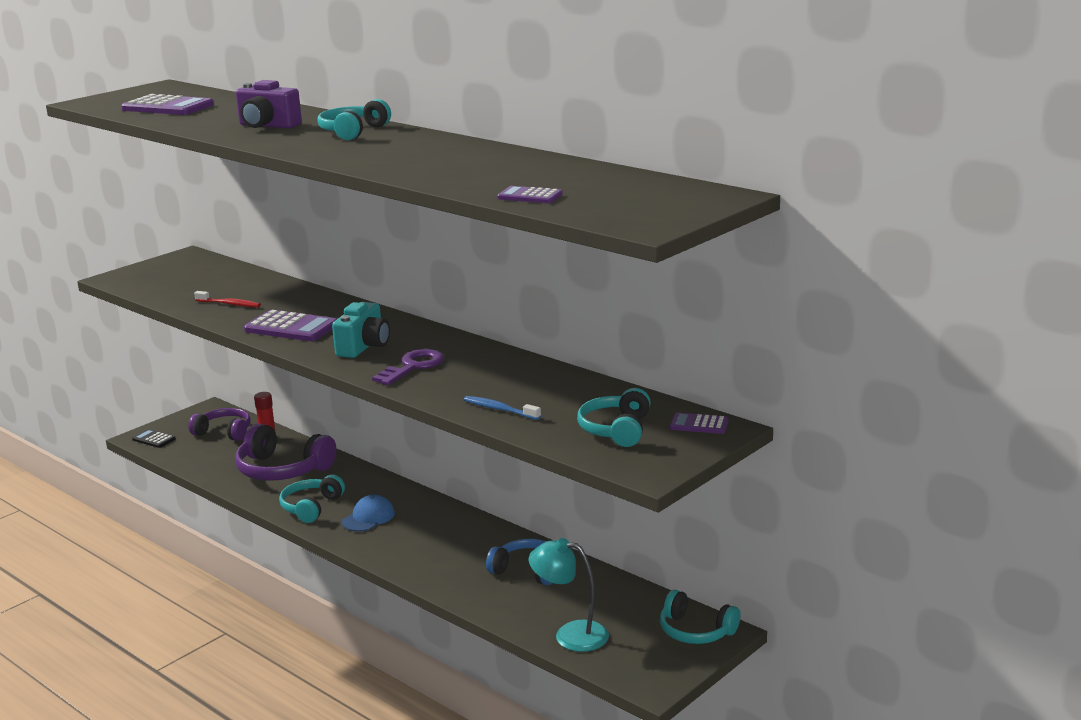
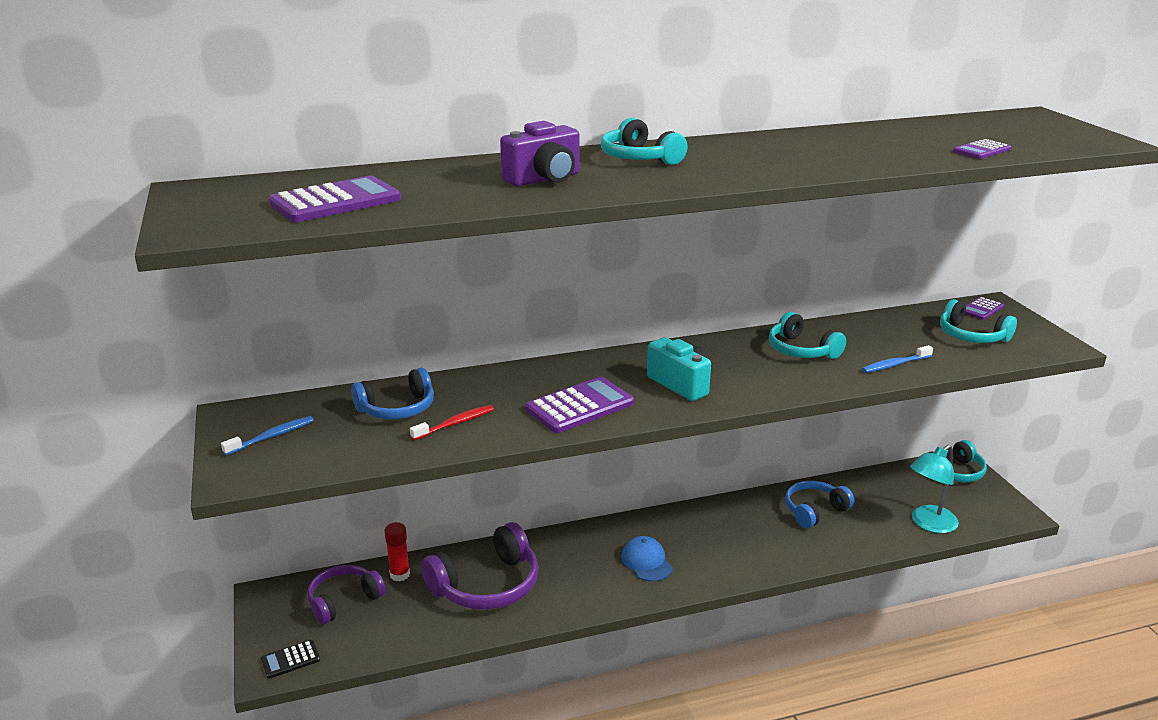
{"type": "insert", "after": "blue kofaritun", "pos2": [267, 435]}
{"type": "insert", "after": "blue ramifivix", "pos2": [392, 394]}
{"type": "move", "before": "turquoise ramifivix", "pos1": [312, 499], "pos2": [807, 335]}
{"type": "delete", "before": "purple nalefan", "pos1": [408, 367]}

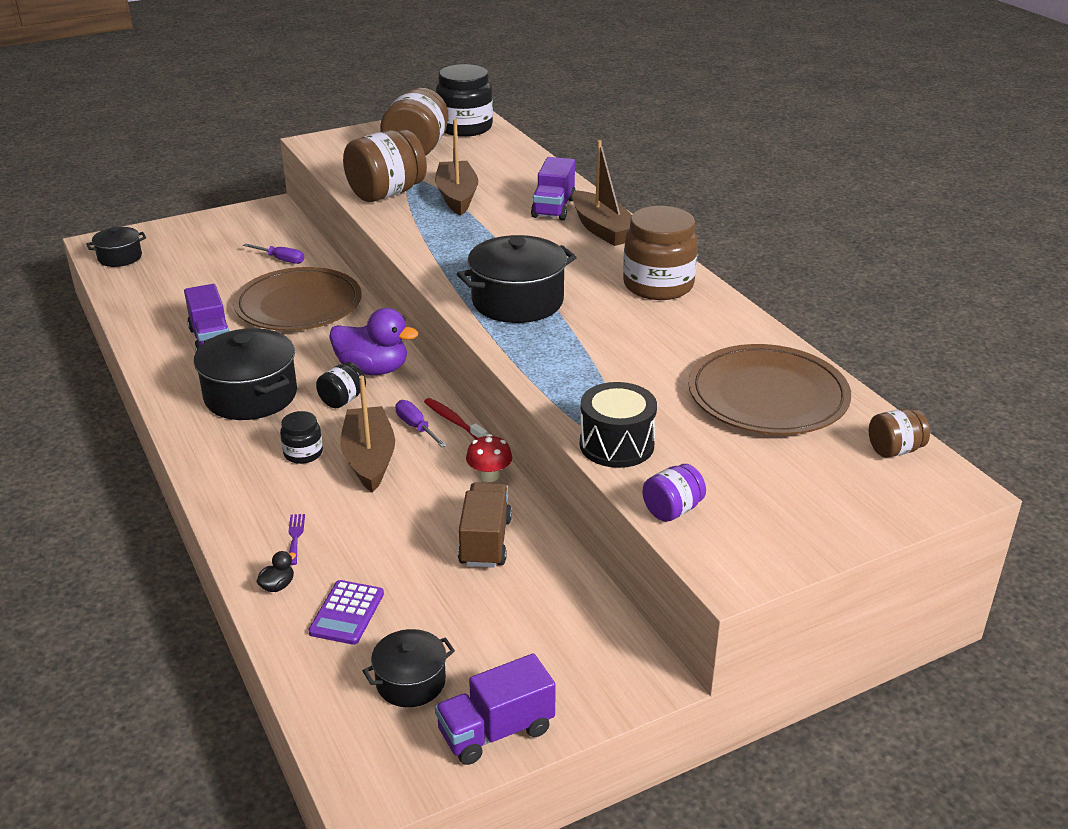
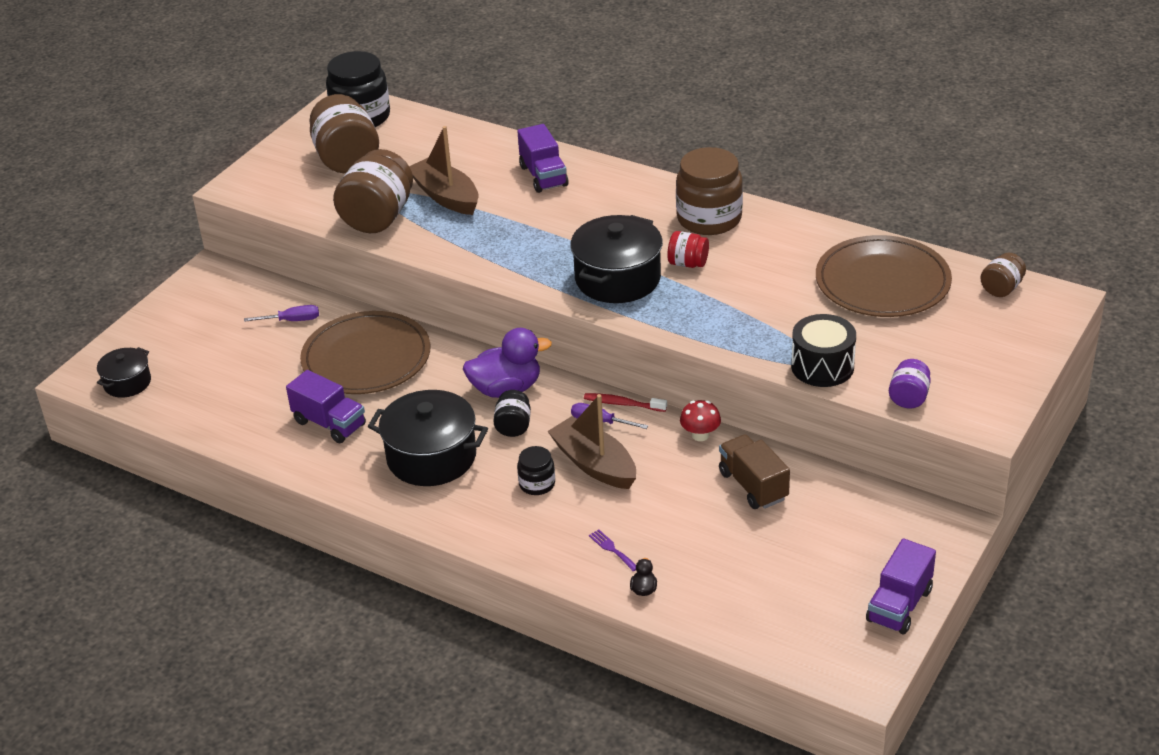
{"type": "insert", "after": "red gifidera", "pos2": [688, 249]}
{"type": "delete", "before": "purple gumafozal", "pos1": [346, 612]}
{"type": "delete", "before": "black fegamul", "pos1": [409, 668]}
{"type": "delete", "before": "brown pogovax", "pos1": [602, 193]}

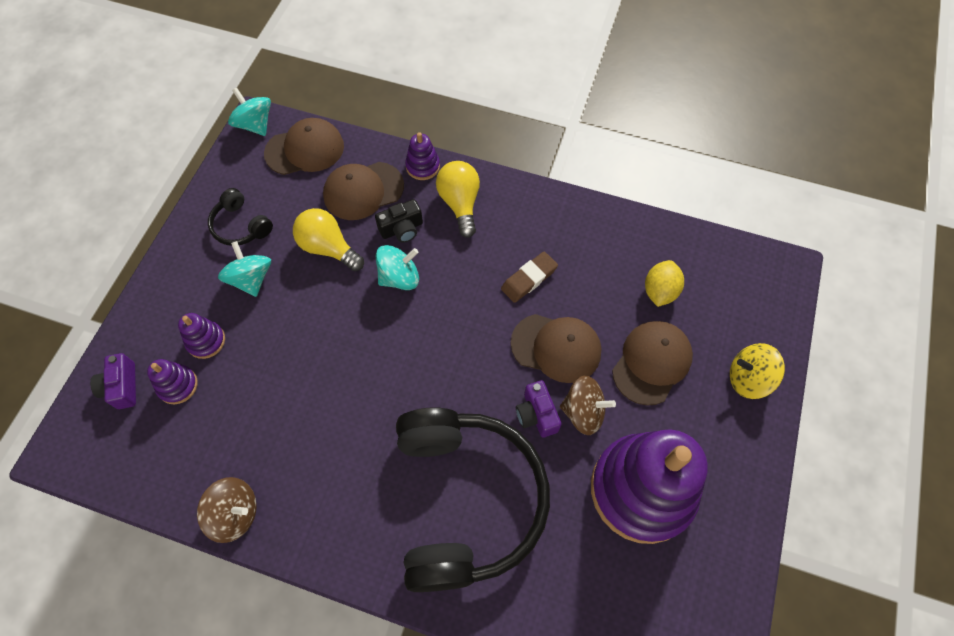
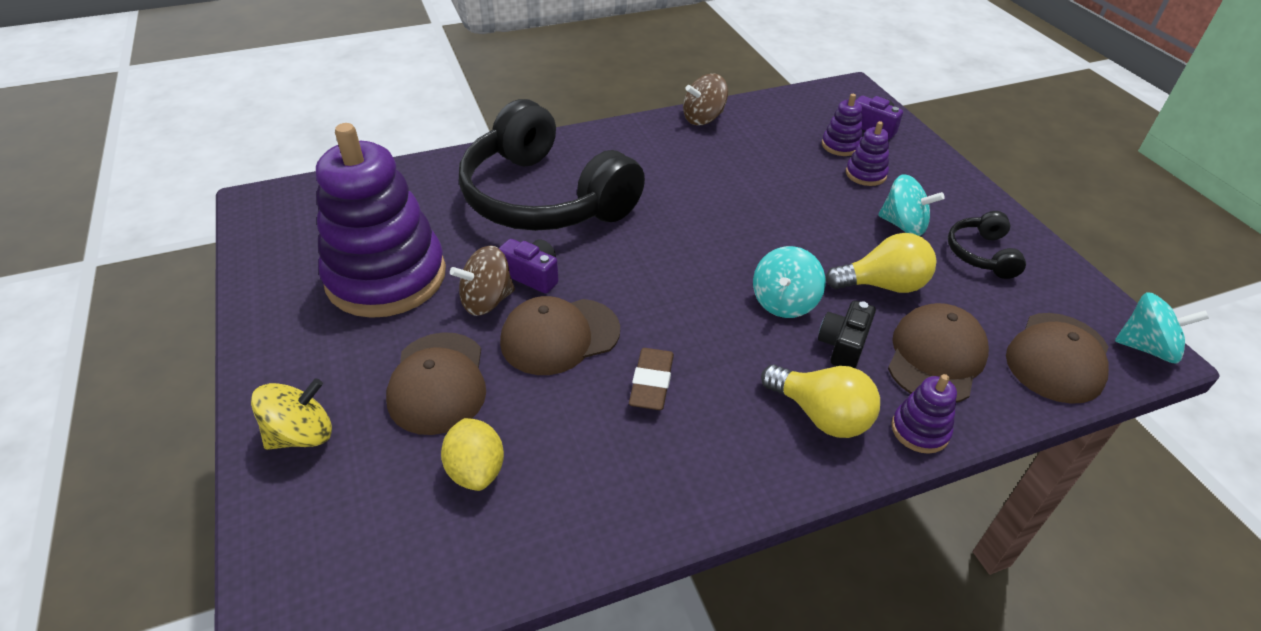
{"type": "rotate", "before": "black ramifivix", "pos1": [240, 217], "pos2": [987, 245], "turn": -90}

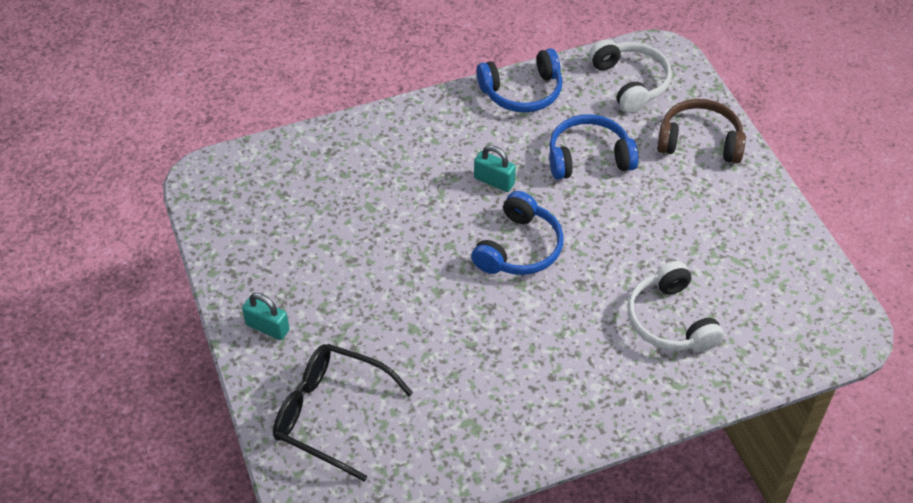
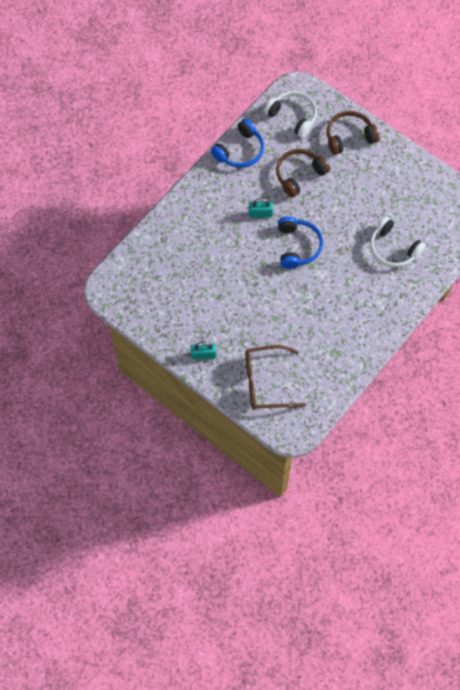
{"type": "recolor", "before": "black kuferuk", "after": "brown kuferuk", "pos1": [343, 413], "pos2": [275, 377]}
{"type": "recolor", "before": "blue ramifivix", "after": "brown ramifivix", "pos1": [594, 147], "pos2": [303, 173]}

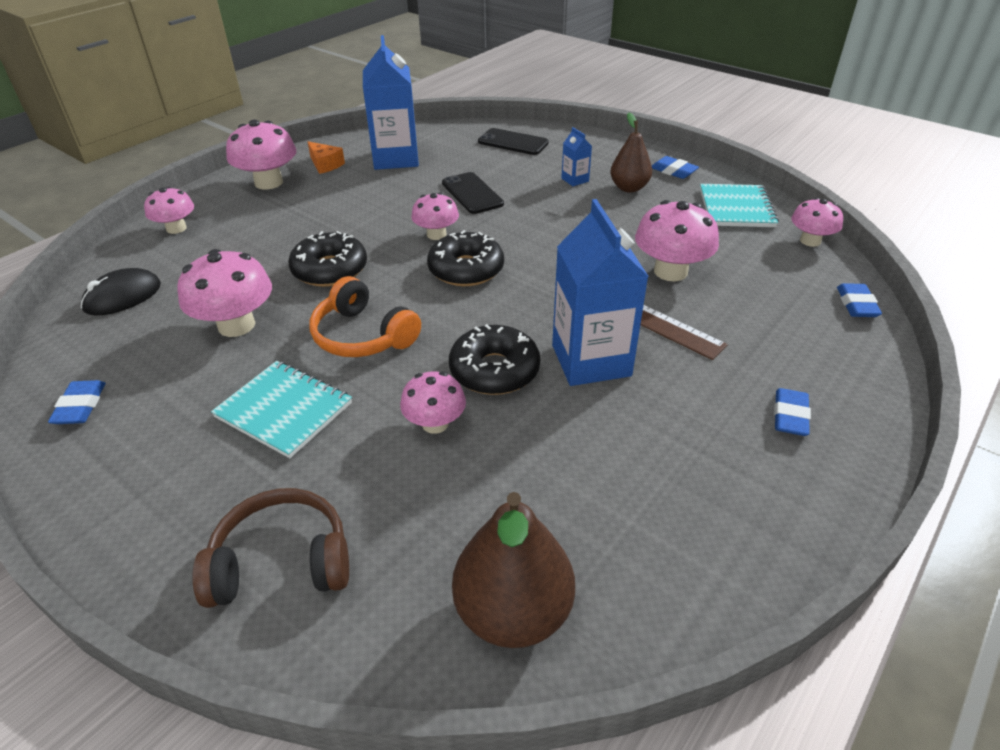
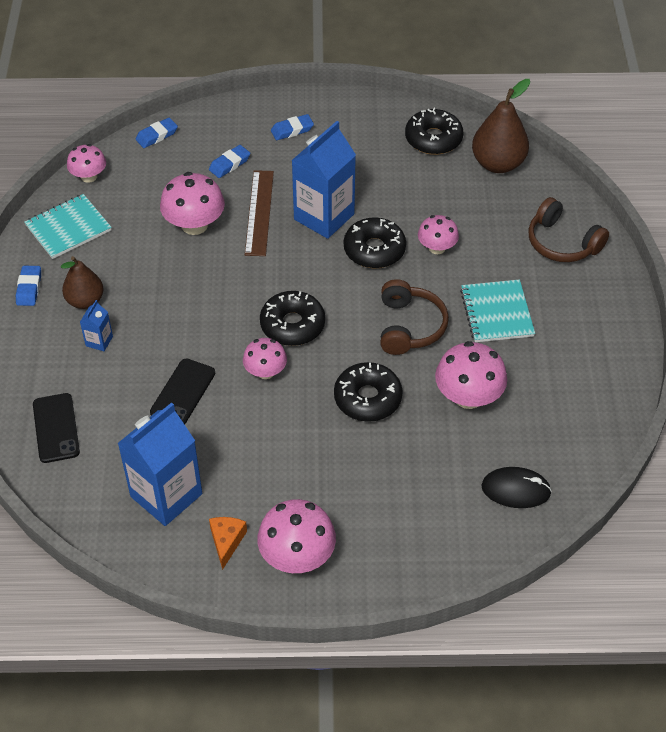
{"type": "move", "before": "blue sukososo", "pos1": [77, 402], "pos2": [229, 161]}
{"type": "recolor", "before": "orange ramifivix", "after": "brown ramifivix", "pos1": [365, 316], "pos2": [414, 317]}
{"type": "insert", "after": "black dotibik", "pos2": [434, 131]}
{"type": "delete", "before": "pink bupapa", "pos1": [169, 210]}

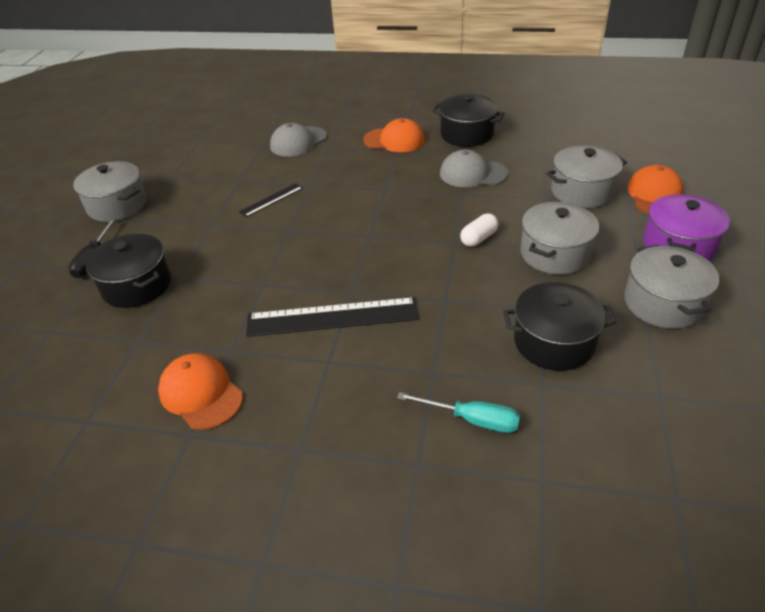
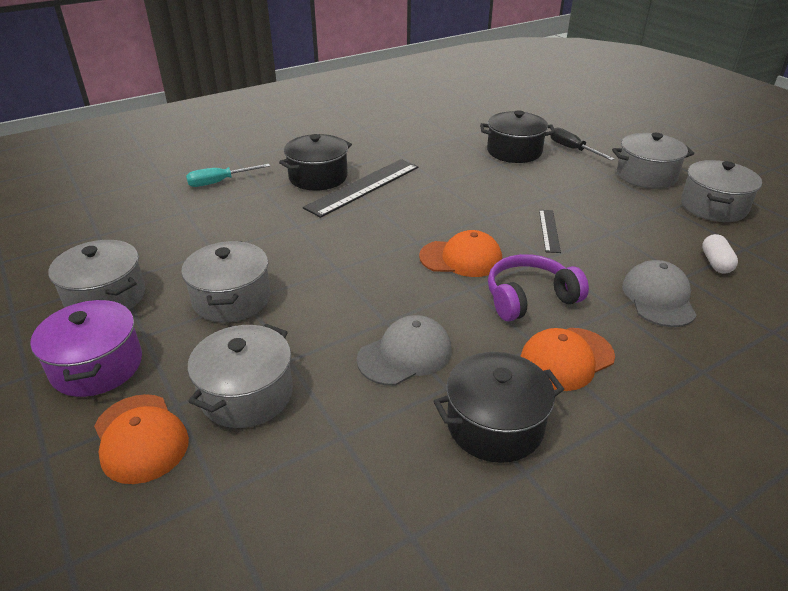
{"type": "move", "before": "black fegamul", "pos1": [560, 326], "pos2": [315, 162]}
{"type": "move", "before": "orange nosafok", "pos1": [200, 391], "pos2": [460, 253]}
{"type": "insert", "after": "purple ramifivix", "pos2": [538, 287]}
{"type": "insert", "after": "grey fegamul", "pos2": [721, 191]}
{"type": "move", "before": "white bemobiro", "pos1": [479, 230], "pos2": [720, 254]}

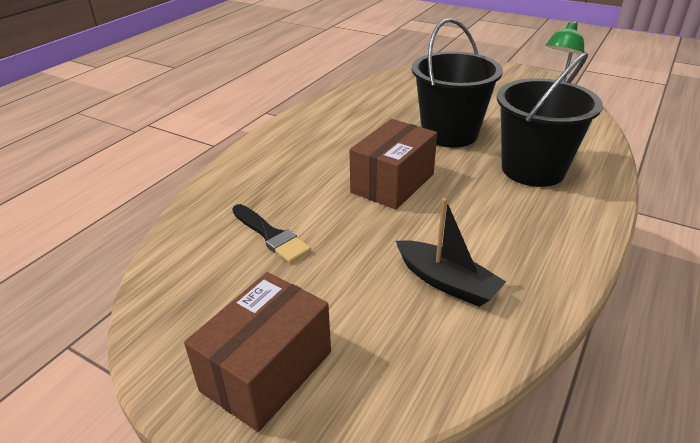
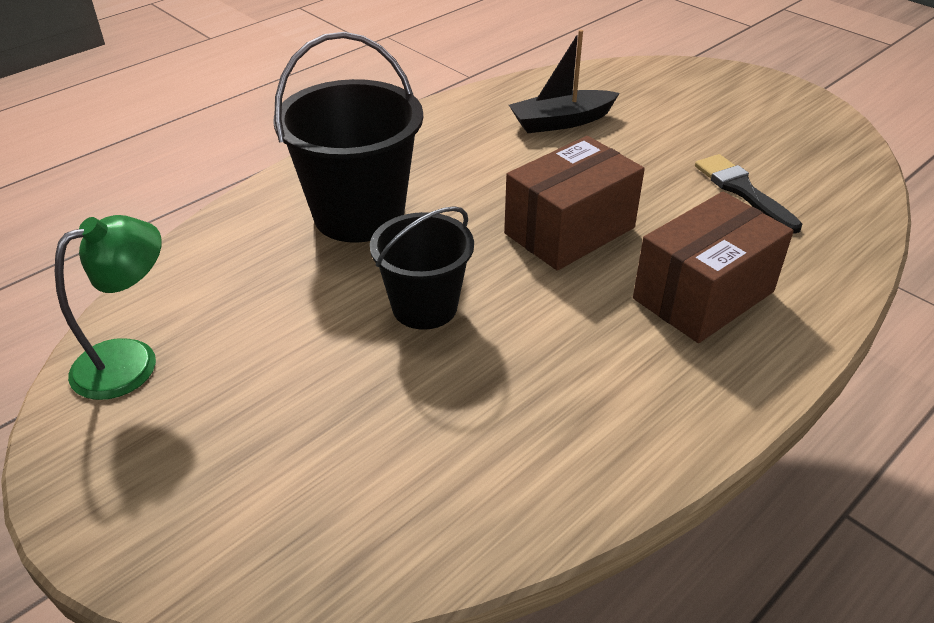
{"type": "resize", "before": "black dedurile", "pos1": [457, 83], "pos2": [422, 268], "scale": 0.63}
{"type": "rotate", "before": "black pogovax", "pos1": [451, 252], "pos2": [564, 81], "turn": -75}
{"type": "move", "before": "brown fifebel", "pos1": [257, 352], "pos2": [713, 267]}

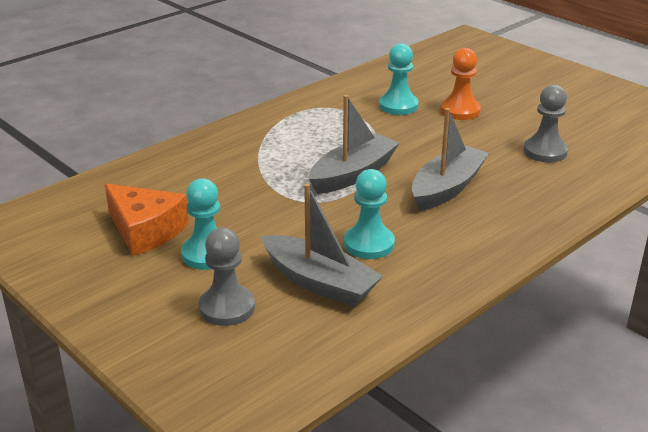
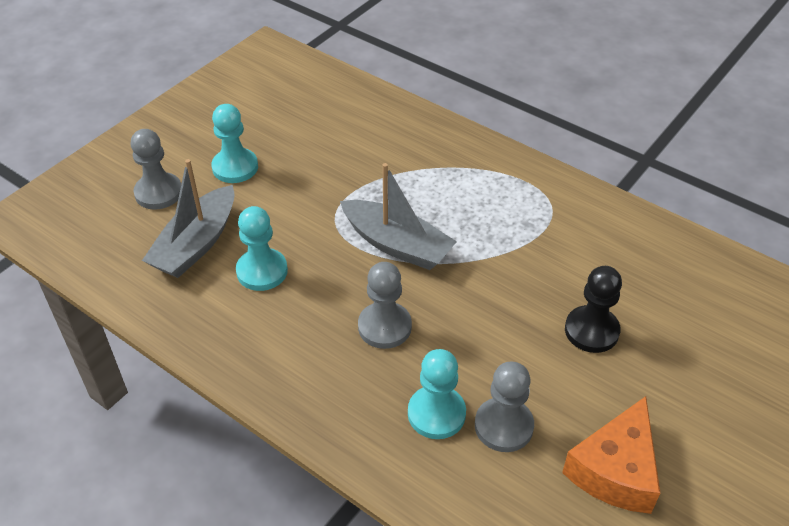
{"type": "replace", "before": "grey pogovax", "after": "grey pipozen", "pos1": [450, 159], "pos2": [385, 305]}
{"type": "move", "before": "turquoise pipozen", "pos1": [398, 79], "pos2": [437, 394]}
{"type": "move", "before": "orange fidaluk", "pos1": [147, 220], "pos2": [611, 455]}
{"type": "recolor", "before": "orange pipozen", "after": "black pipozen", "pos1": [460, 84], "pos2": [593, 309]}

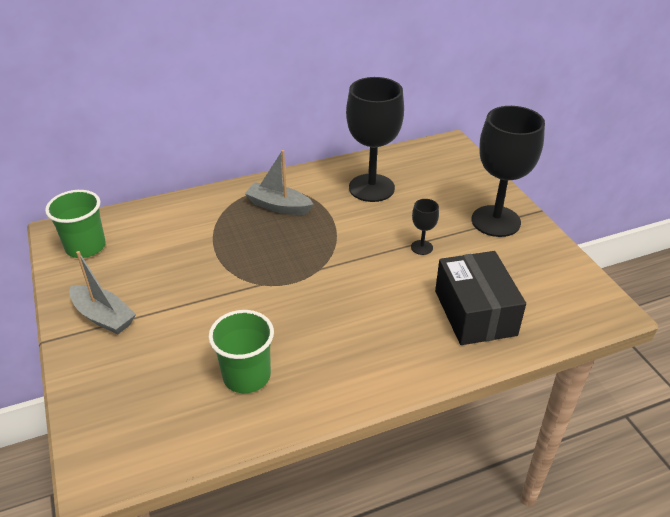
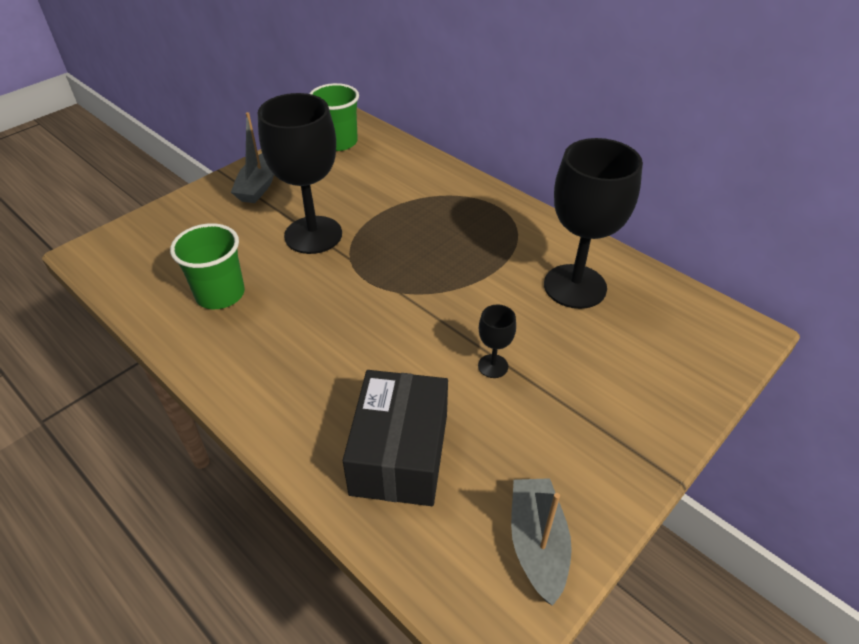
{"type": "move", "before": "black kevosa", "pos1": [508, 171], "pos2": [300, 173]}
{"type": "rotate", "before": "black fifebel", "pos1": [480, 298], "pos2": [395, 438], "turn": -45}
{"type": "move", "before": "grey pogovax", "pos1": [279, 182], "pos2": [541, 542]}

